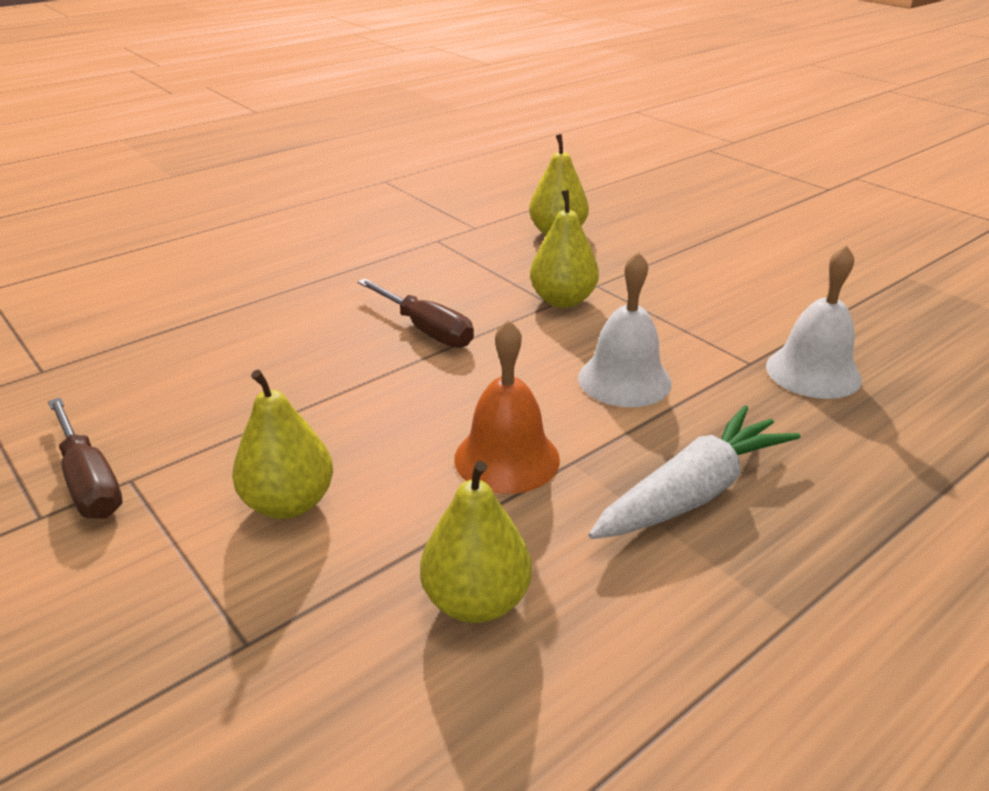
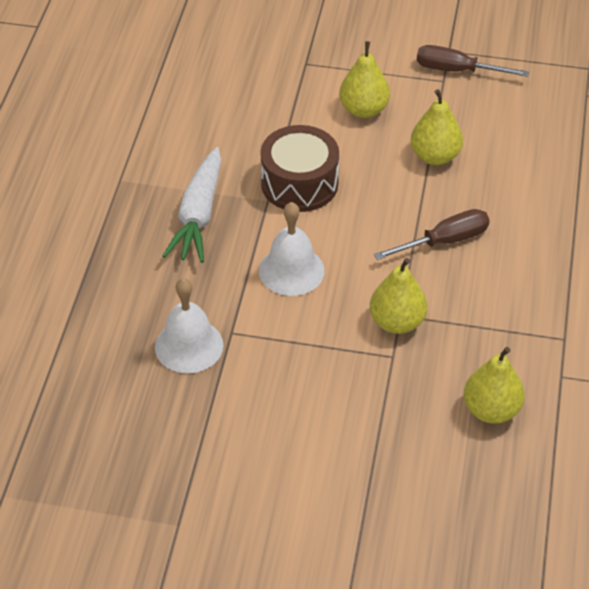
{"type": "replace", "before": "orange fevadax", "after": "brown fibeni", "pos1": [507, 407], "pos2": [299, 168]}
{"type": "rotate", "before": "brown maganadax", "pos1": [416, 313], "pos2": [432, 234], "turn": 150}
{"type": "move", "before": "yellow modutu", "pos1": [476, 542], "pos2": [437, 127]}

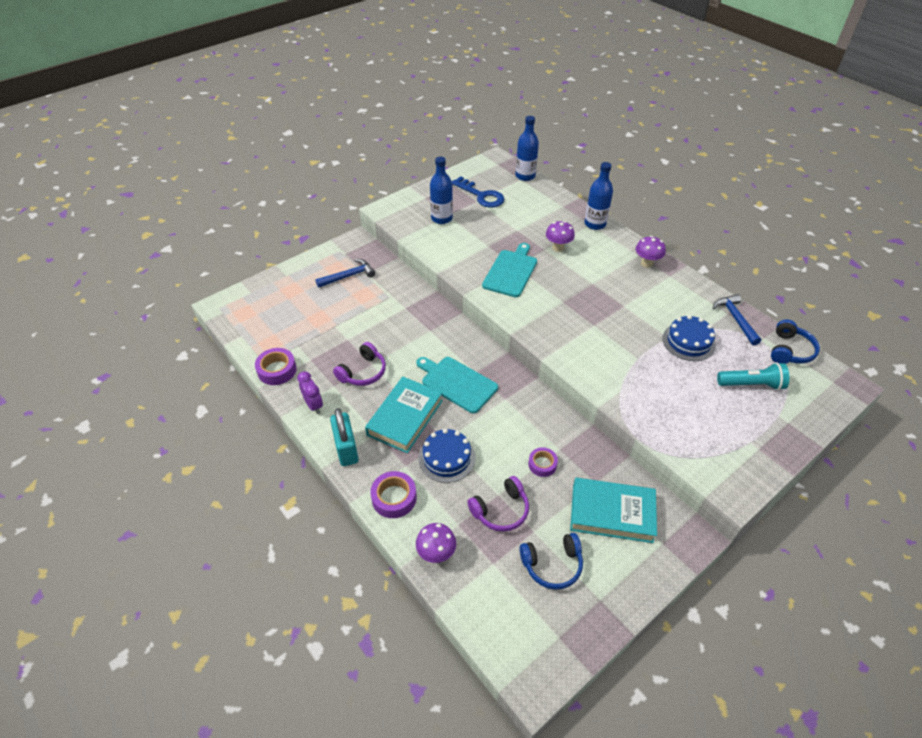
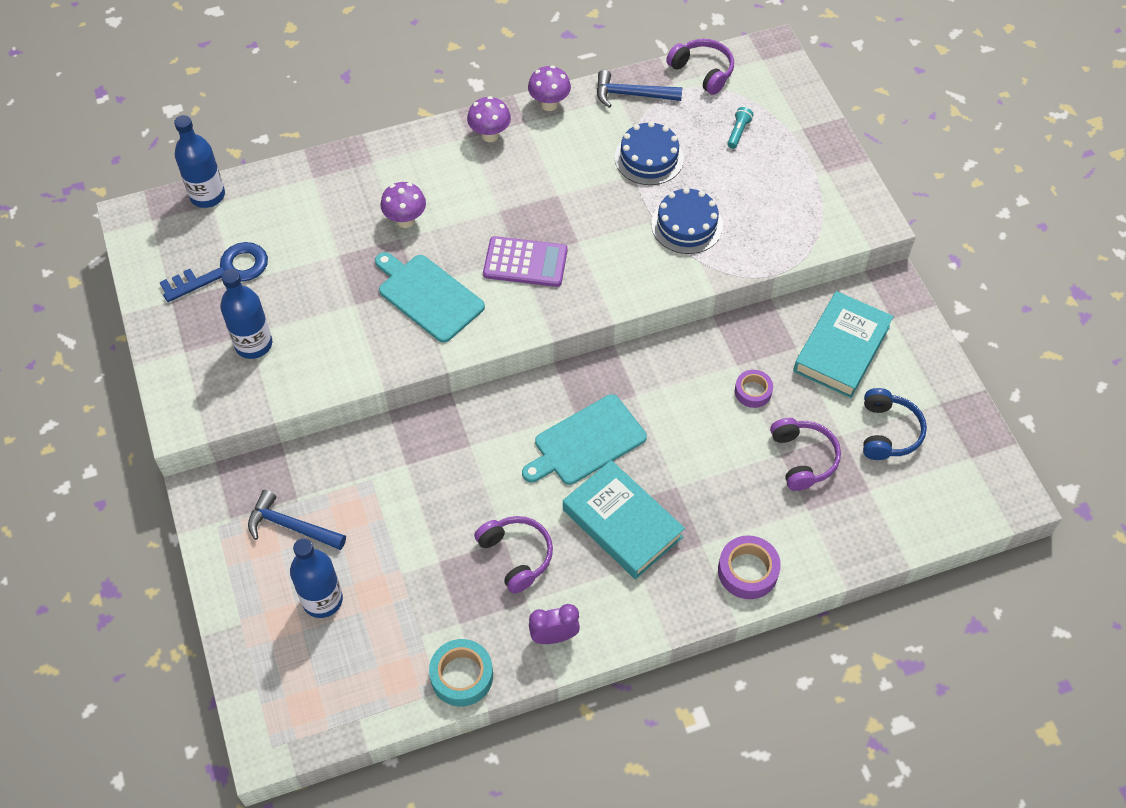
{"type": "rotate", "before": "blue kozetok", "pos1": [345, 273], "pos2": [297, 520], "turn": -60}
{"type": "move", "before": "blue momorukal", "pos1": [599, 196], "pos2": [316, 578]}
{"type": "recolor", "before": "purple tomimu", "after": "turquoise tomimu", "pos1": [276, 366], "pos2": [461, 672]}
{"type": "insert", "after": "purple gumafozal", "pos2": [525, 261]}
{"type": "move", "before": "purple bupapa", "pos1": [436, 543], "pos2": [549, 88]}
{"type": "move", "before": "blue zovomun", "pos1": [446, 456], "pos2": [687, 221]}
{"type": "recolor", "before": "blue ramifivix", "after": "purple ramifivix", "pos1": [795, 341], "pos2": [700, 67]}
{"type": "resize", "before": "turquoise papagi", "pos1": [753, 376], "pos2": [740, 128], "scale": 0.55}
{"type": "delete", "before": "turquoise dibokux", "pos1": [344, 437]}

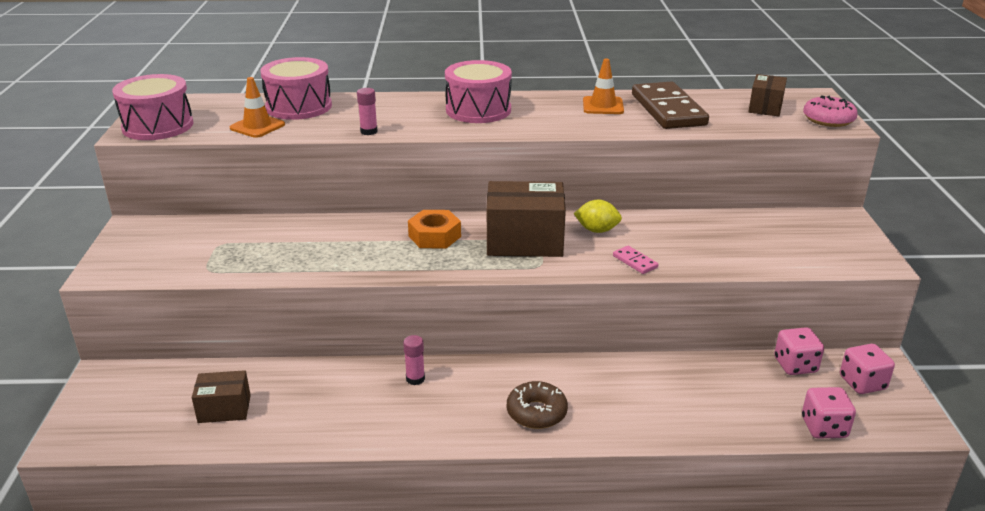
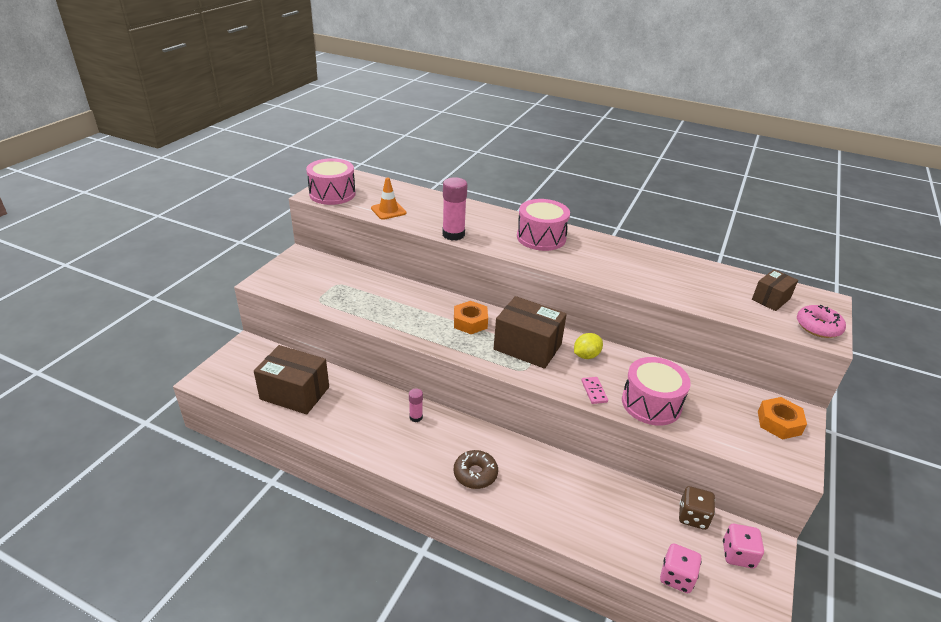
{"type": "resize", "before": "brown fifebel", "pos1": [221, 396], "pos2": [291, 380], "scale": 1.77}
{"type": "resize", "before": "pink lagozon", "pos1": [367, 111], "pos2": [455, 209], "scale": 1.84}
{"type": "rotate", "before": "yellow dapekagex", "pos1": [598, 216], "pos2": [588, 346], "turn": -75}
{"type": "move", "before": "pink fibeni", "pos1": [296, 88], "pos2": [656, 391]}
{"type": "recolor", "before": "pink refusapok", "after": "brown refusapok", "pos1": [799, 351], "pos2": [697, 508]}
{"type": "insert", "after": "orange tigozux", "pos2": [782, 418]}
{"type": "delete", "before": "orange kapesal", "pos1": [603, 86]}
{"type": "delete", "before": "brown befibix", "pos1": [670, 105]}

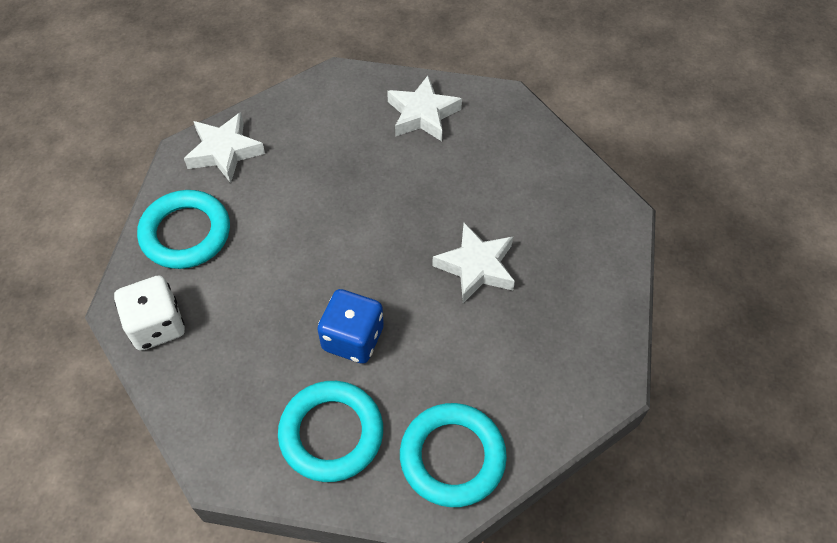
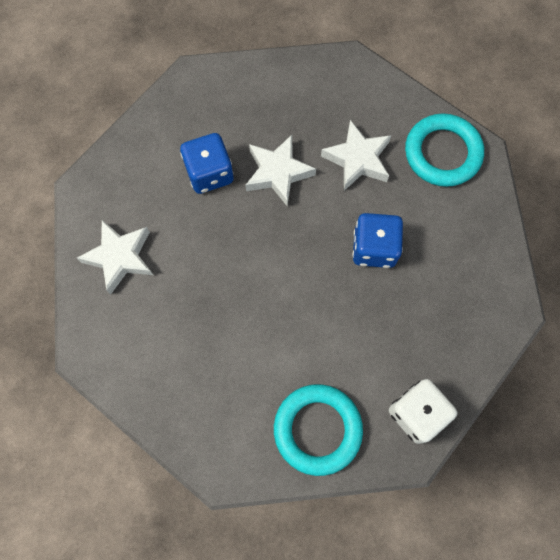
{"type": "insert", "after": "blue refusapok", "pos2": [207, 163]}
{"type": "move", "before": "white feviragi", "pos1": [224, 147], "pos2": [356, 155]}
{"type": "delete", "before": "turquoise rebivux", "pos1": [330, 431]}

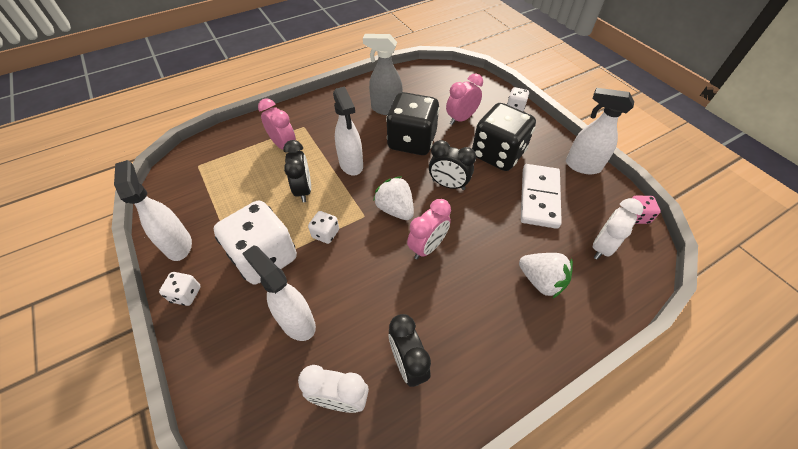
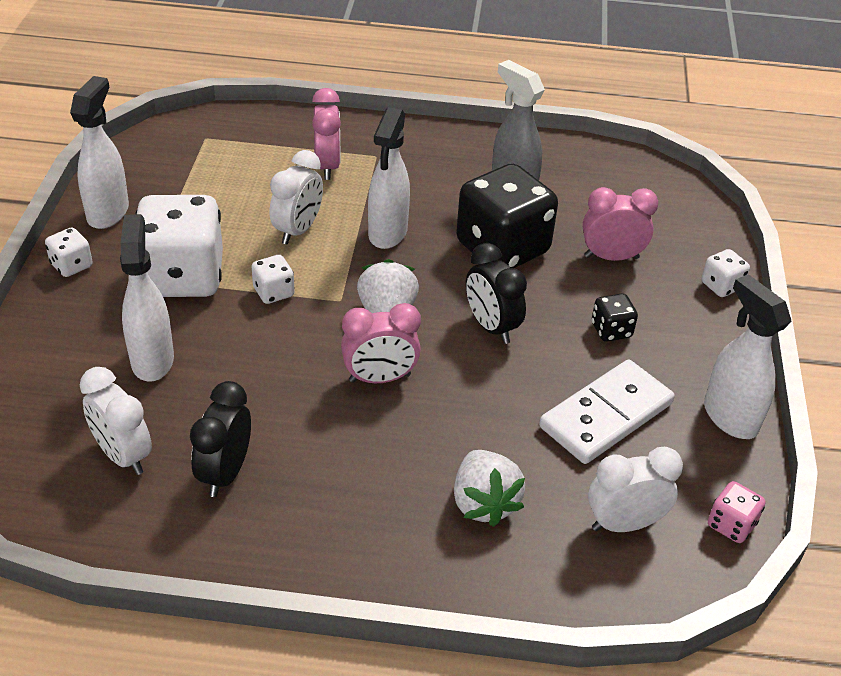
{"type": "recolor", "before": "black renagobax", "after": "white renagobax", "pos1": [297, 171], "pos2": [296, 197]}
{"type": "resize", "before": "black refusapok", "pos1": [504, 137], "pos2": [615, 317], "scale": 0.44}

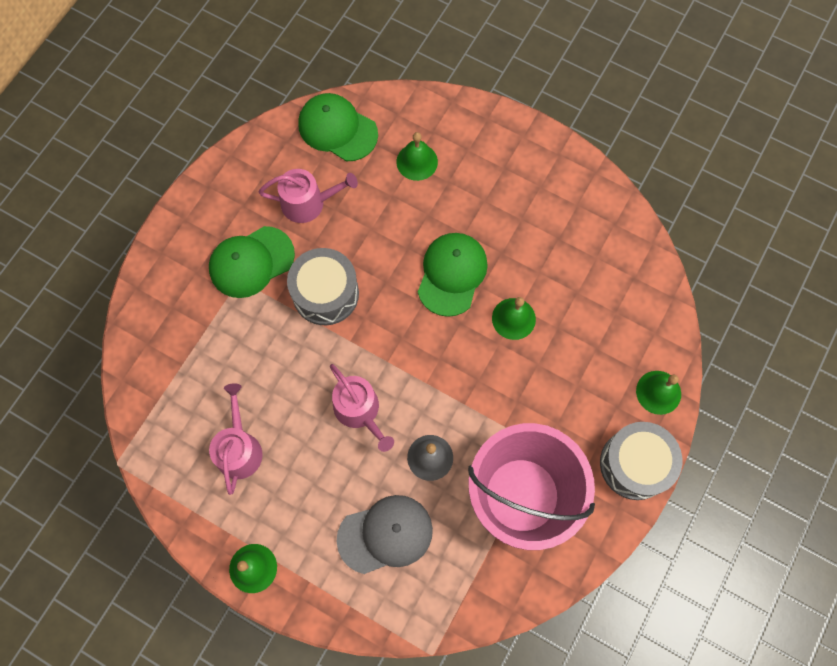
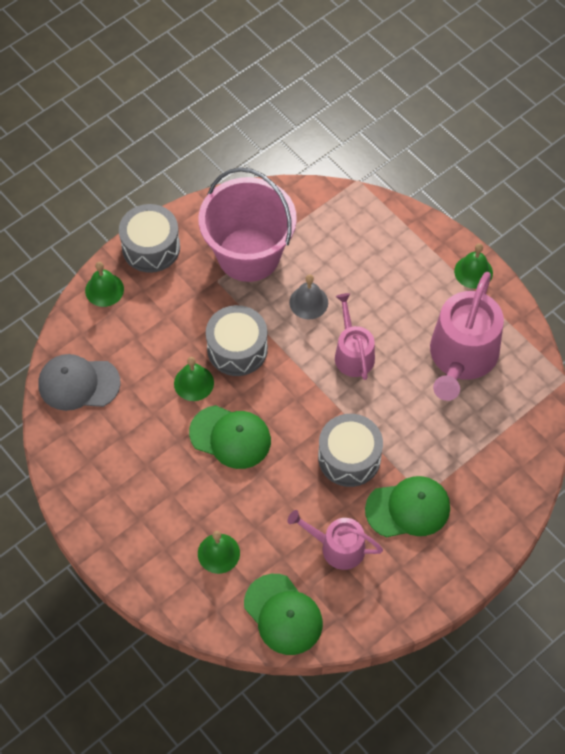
{"type": "move", "before": "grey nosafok", "pos1": [385, 534], "pos2": [79, 382]}
{"type": "rotate", "before": "green nosafok", "pos1": [453, 275], "pos2": [230, 437], "turn": -105}
{"type": "insert", "after": "grey fibeni", "pos2": [237, 340]}
{"type": "resize", "before": "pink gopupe", "pos1": [236, 439], "pos2": [467, 336], "scale": 1.73}

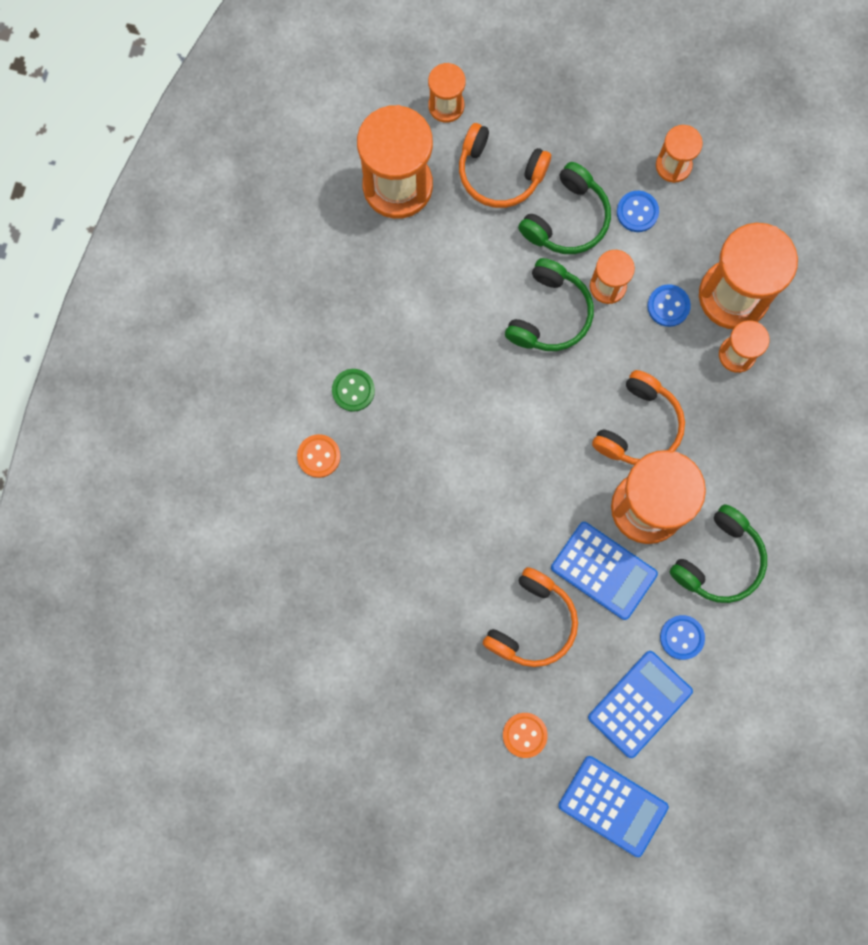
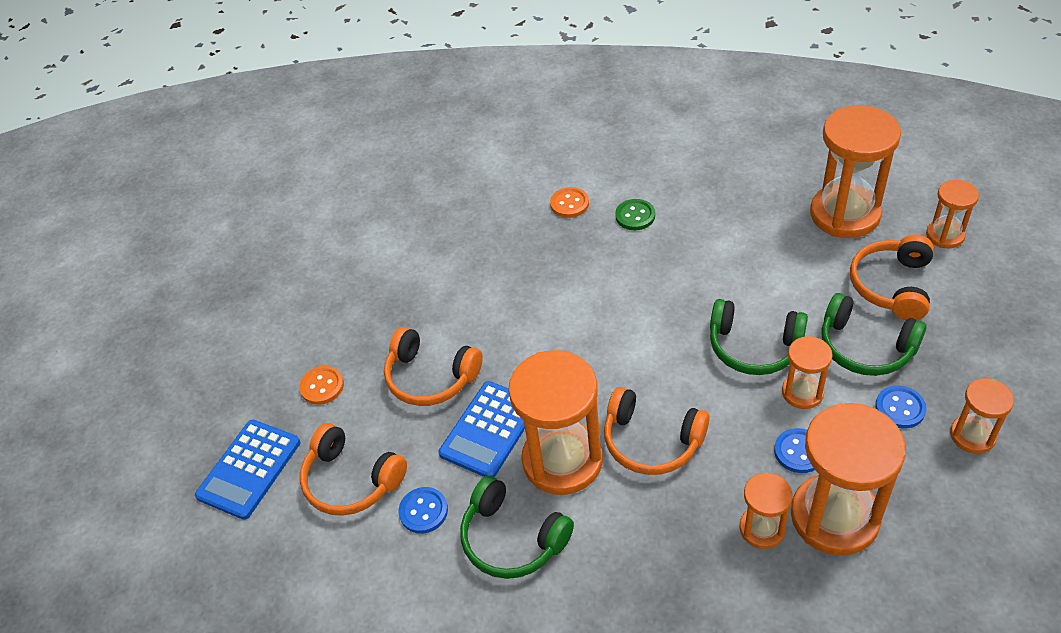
{"type": "replace", "before": "blue gumafozal", "after": "orange ramifivix", "pos1": [640, 704], "pos2": [353, 469]}

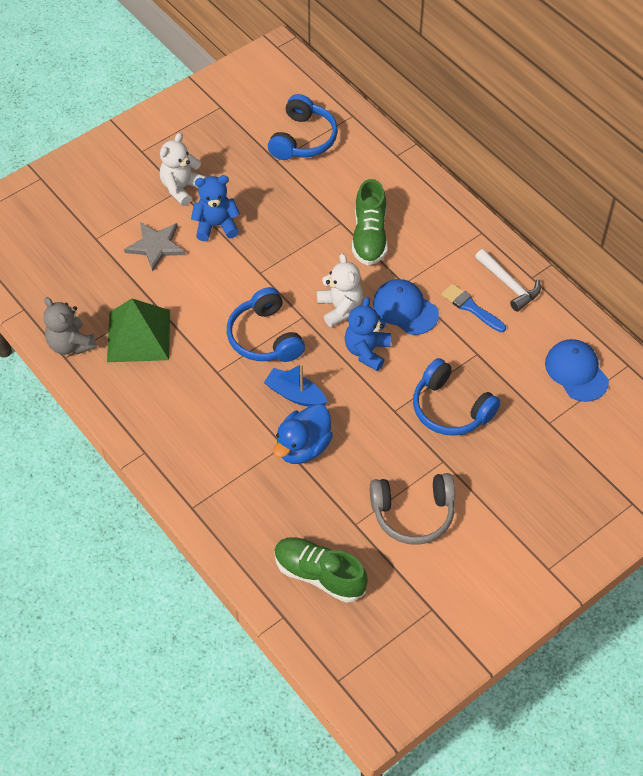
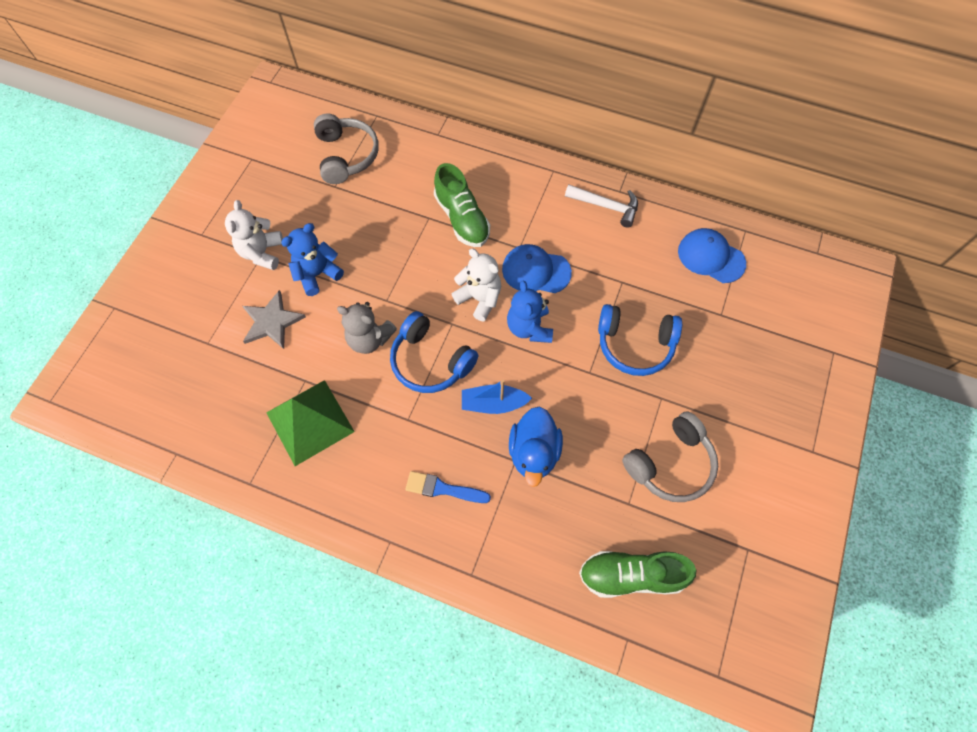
{"type": "recolor", "before": "blue ramifivix", "after": "grey ramifivix", "pos1": [303, 127], "pos2": [346, 149]}
{"type": "move", "before": "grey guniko", "pos1": [70, 326], "pos2": [367, 328]}
{"type": "move", "before": "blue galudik", "pos1": [473, 308], "pos2": [448, 487]}

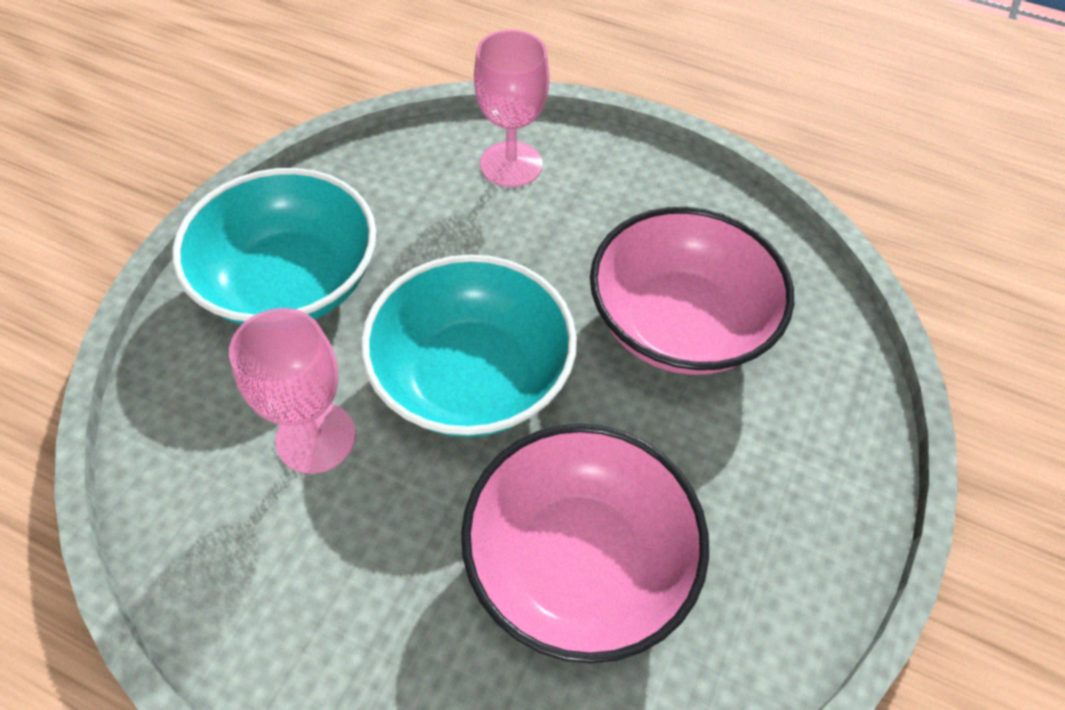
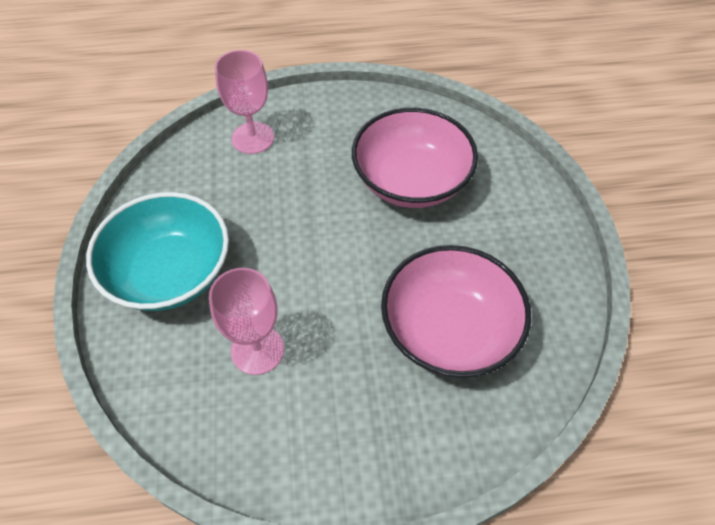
{"type": "delete", "before": "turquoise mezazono", "pos1": [469, 345]}

